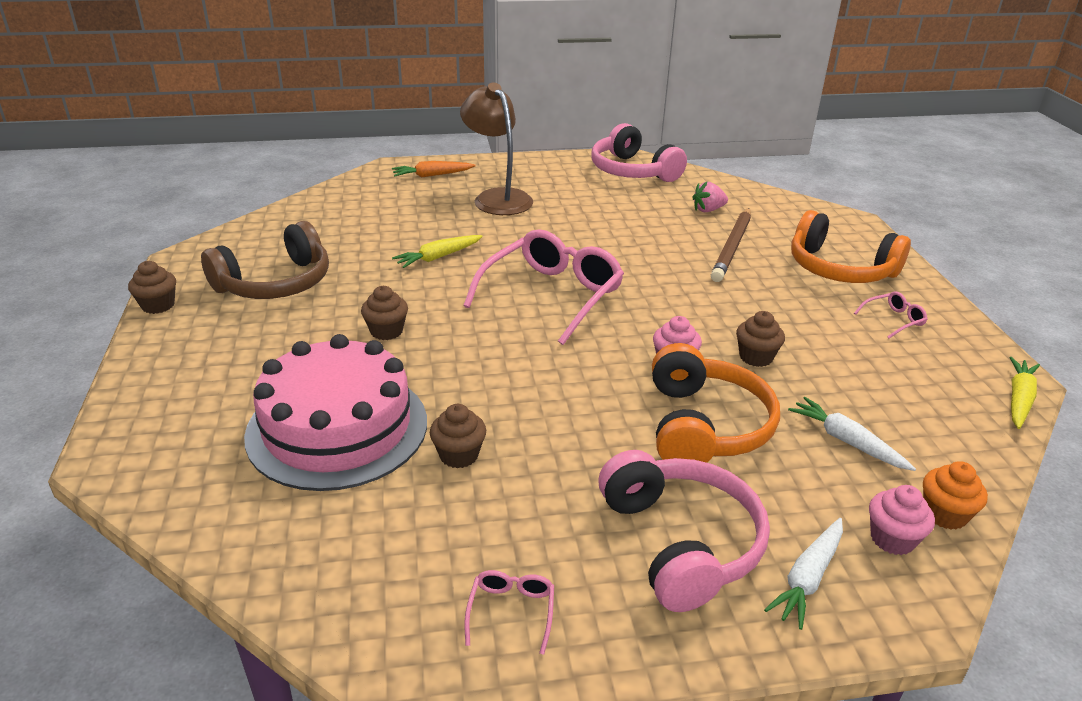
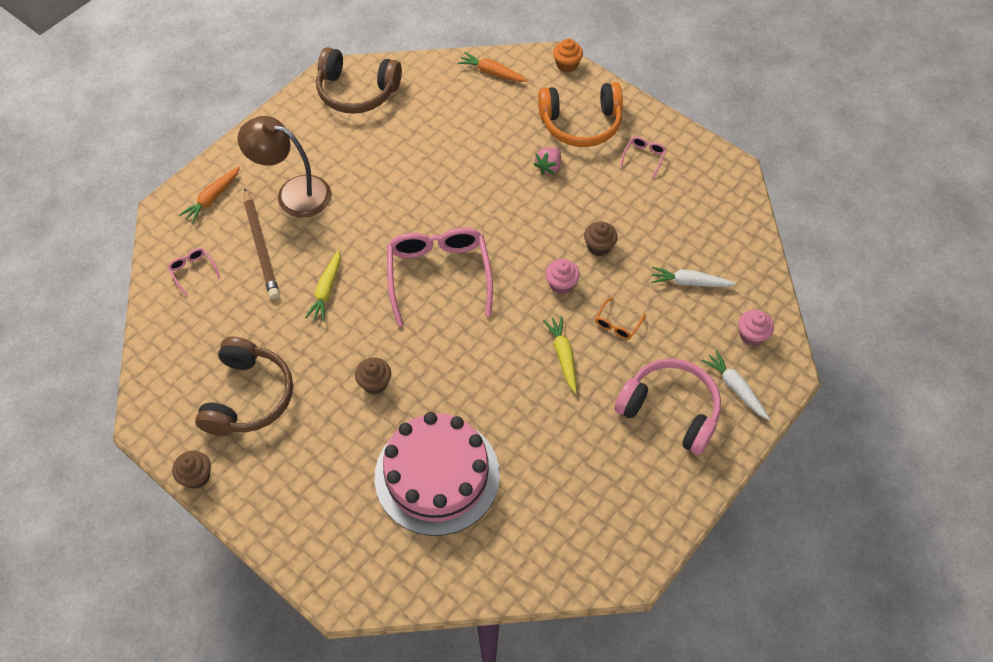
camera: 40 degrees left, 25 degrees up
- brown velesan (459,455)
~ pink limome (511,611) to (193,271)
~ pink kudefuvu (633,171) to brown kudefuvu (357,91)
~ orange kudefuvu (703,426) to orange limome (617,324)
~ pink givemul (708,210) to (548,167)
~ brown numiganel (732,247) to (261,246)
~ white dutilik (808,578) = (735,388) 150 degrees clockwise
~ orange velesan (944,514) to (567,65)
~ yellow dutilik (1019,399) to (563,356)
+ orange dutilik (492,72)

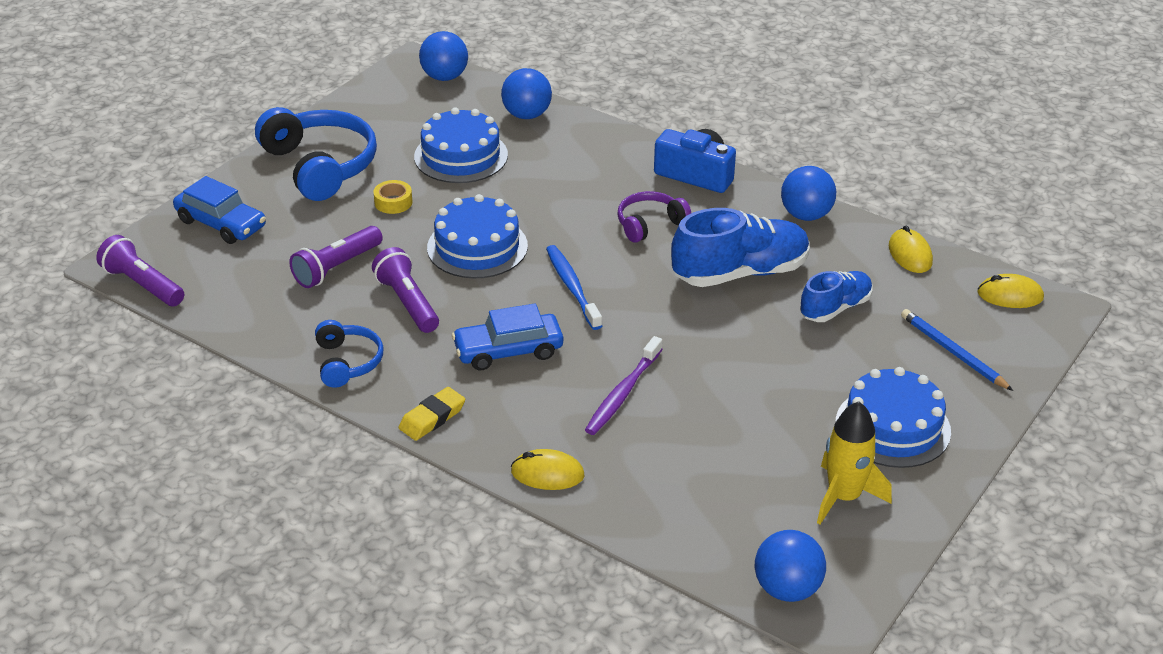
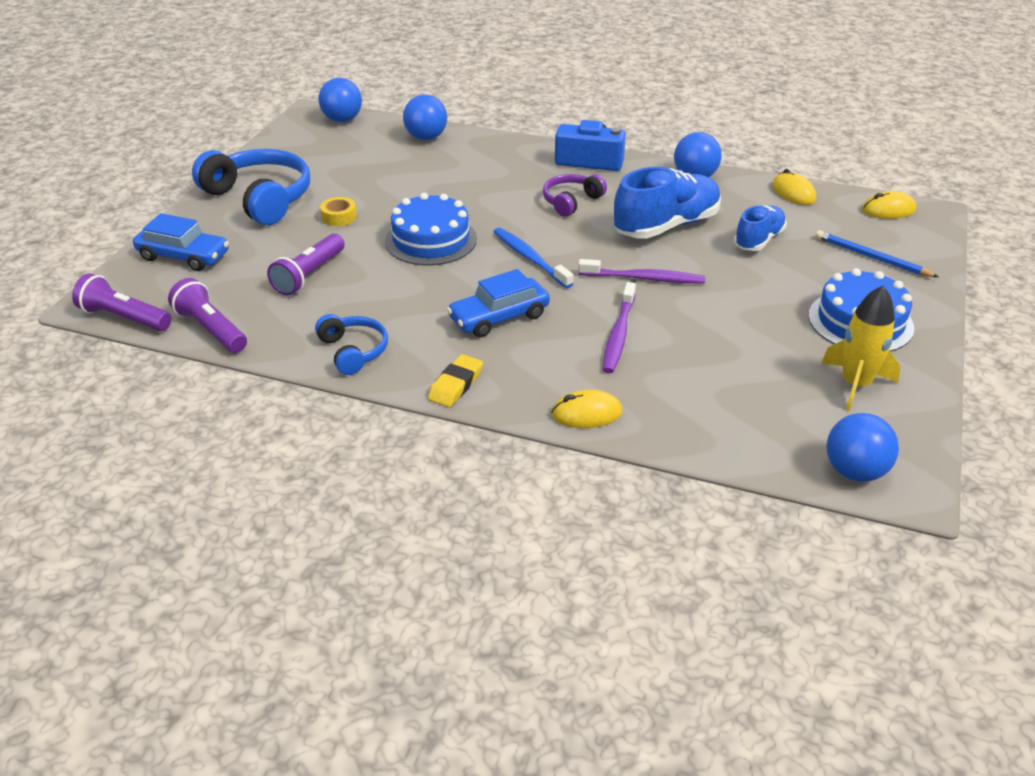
camera: 15 degrees left, 0 degrees up
~ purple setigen (407,302) to (211,329)
- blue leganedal (461,156)
+ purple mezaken (643,278)

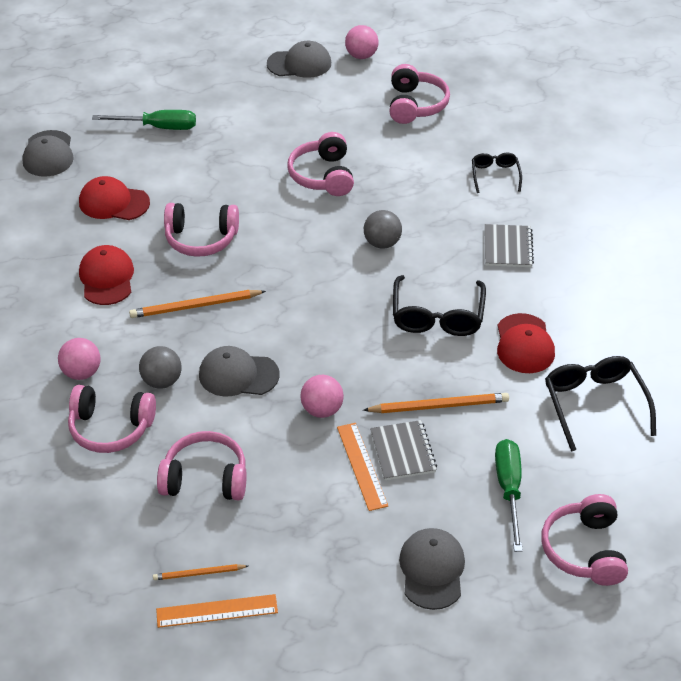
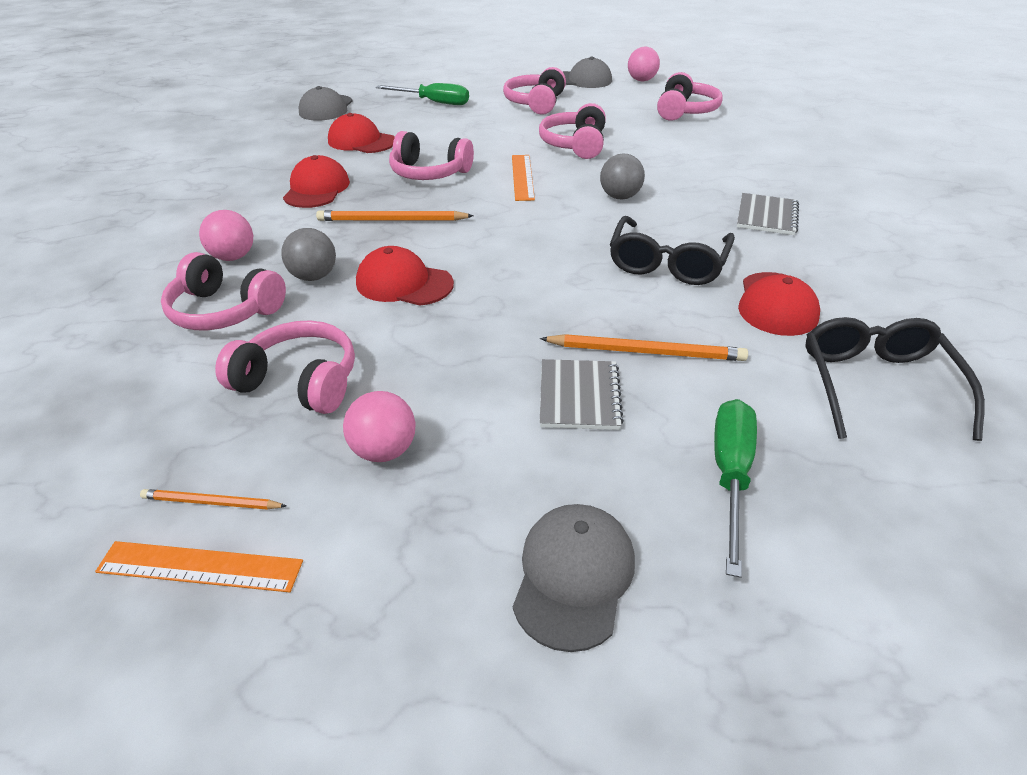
camera: 15 degrees right, 5 degrees down
~ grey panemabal (238,375) to red panemabal (404,283)
~ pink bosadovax (322,410) to (384,450)
~ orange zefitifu (361,466) to (522,177)
- black limome (495,175)
~ pink kudefuvu (584,550) to (535,103)

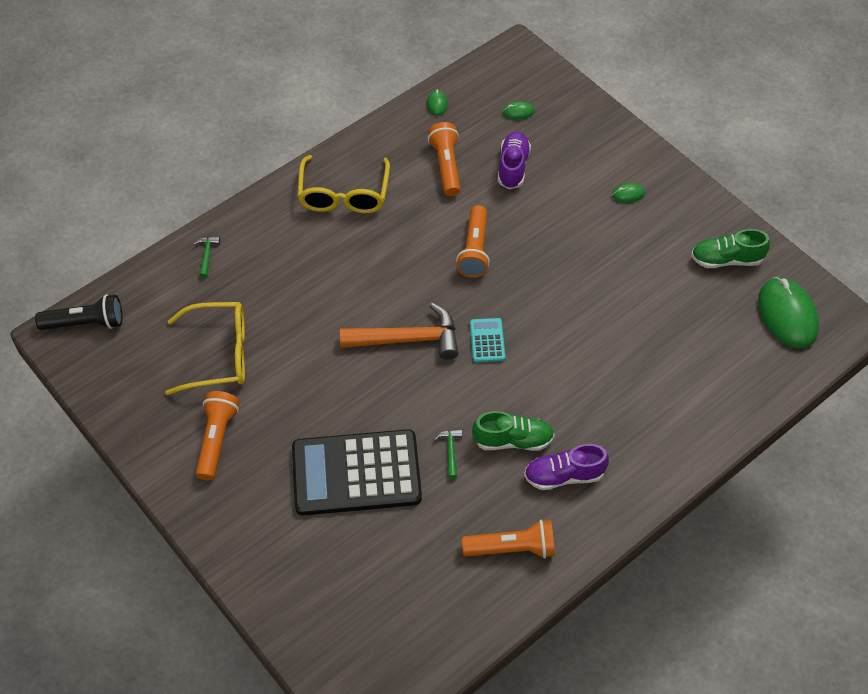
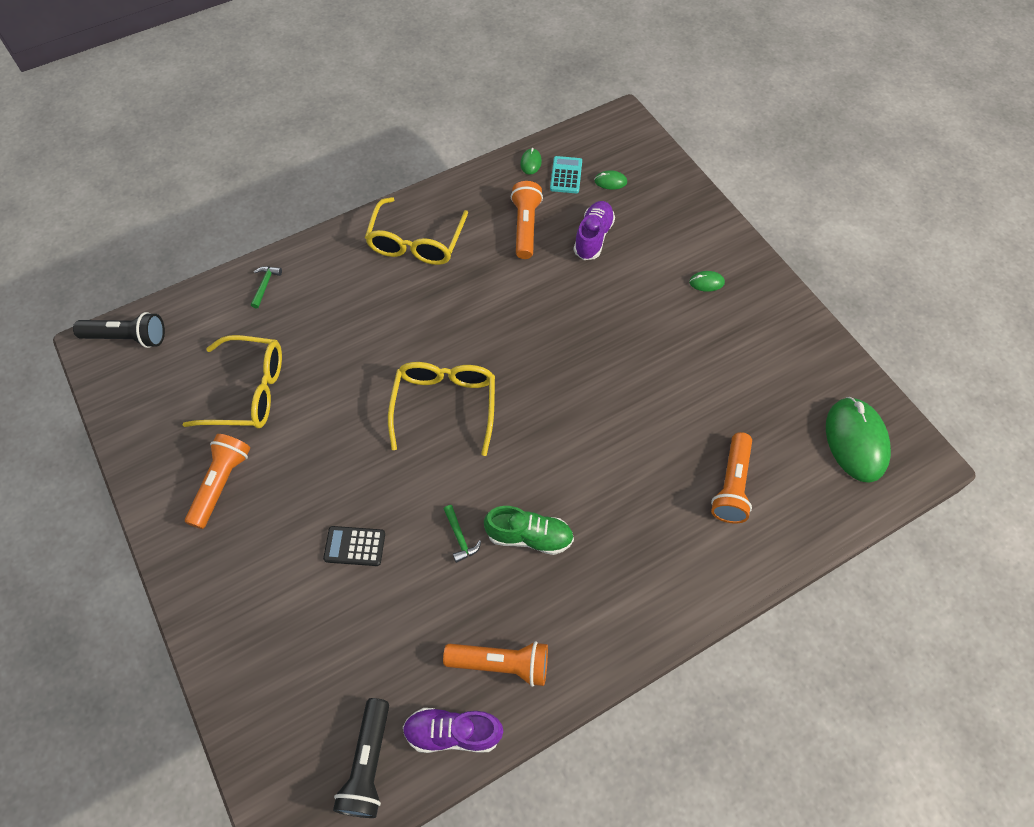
camera: 10 degrees right, 5 degrees up
~ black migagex (356,473) = (354,546) x0.42
~ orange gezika (408,339) to yellow limome (445,405)
~ green gezika (450,451) = (460,537) 150 degrees clockwise
~ orange setigen (474,250) to (731,485)
~ turquoise migagex (487,340) to (566,175)
~ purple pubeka (564,475) to (453,732)
- green pubeka (726,259)
+ black setigen (368,764)

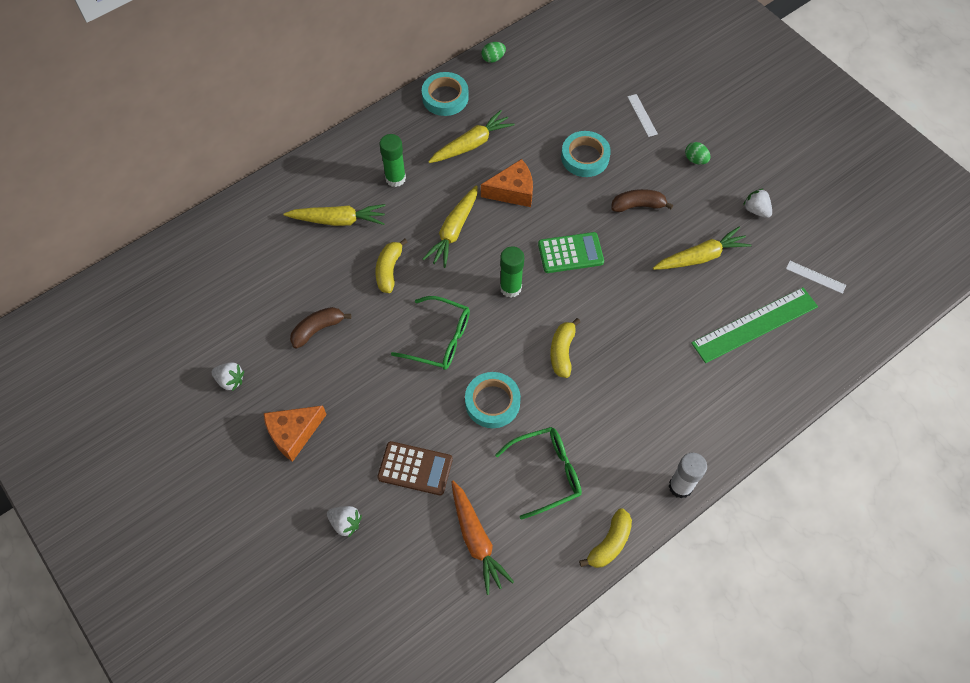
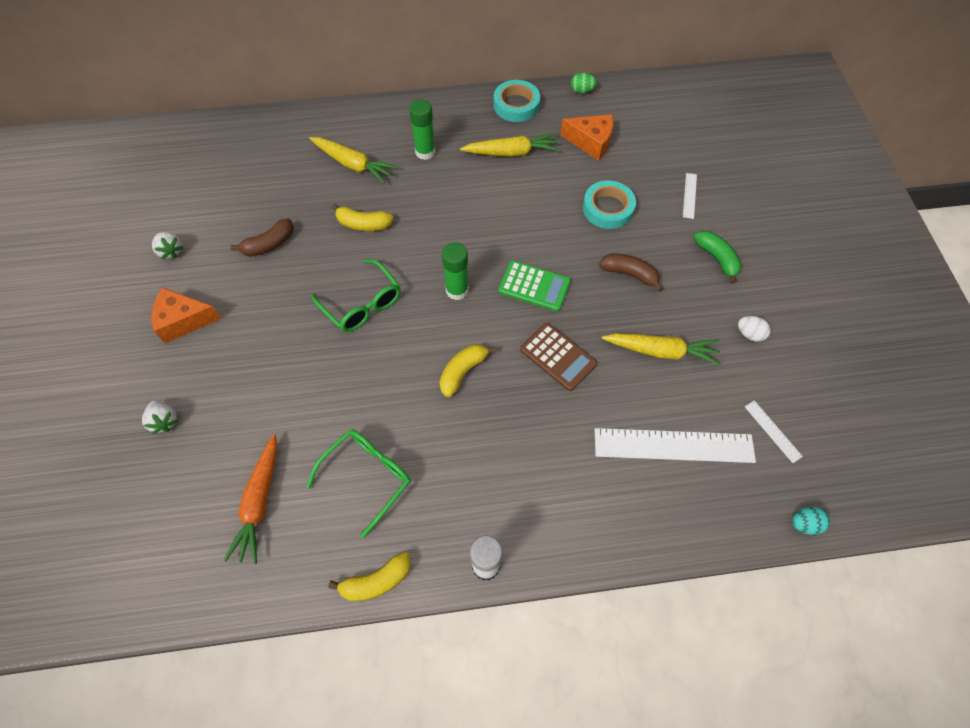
camera: 30 degrees right, 0 degrees up
~ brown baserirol (318,329) = (269,244) 150 degrees clockwise
~ yellow baserirol (389,270) = (363,224) 120 degrees counterclockwise
~ brown migagex (415,468) to (558,357)
- yellow dutilik (453,231)
- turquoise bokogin (492,402)
~ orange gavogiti (512,191) to (591,142)
~ green limome (547,473) = (367,476) 60 degrees counterclockwise
~ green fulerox (695,160) to green baserirol (716,258)
~ green zefitifu (754,325) to white zefitifu (673,445)
~ white givemul (756,210) to white fulerox (749,334)
+ turquoise fulerox (804,523)

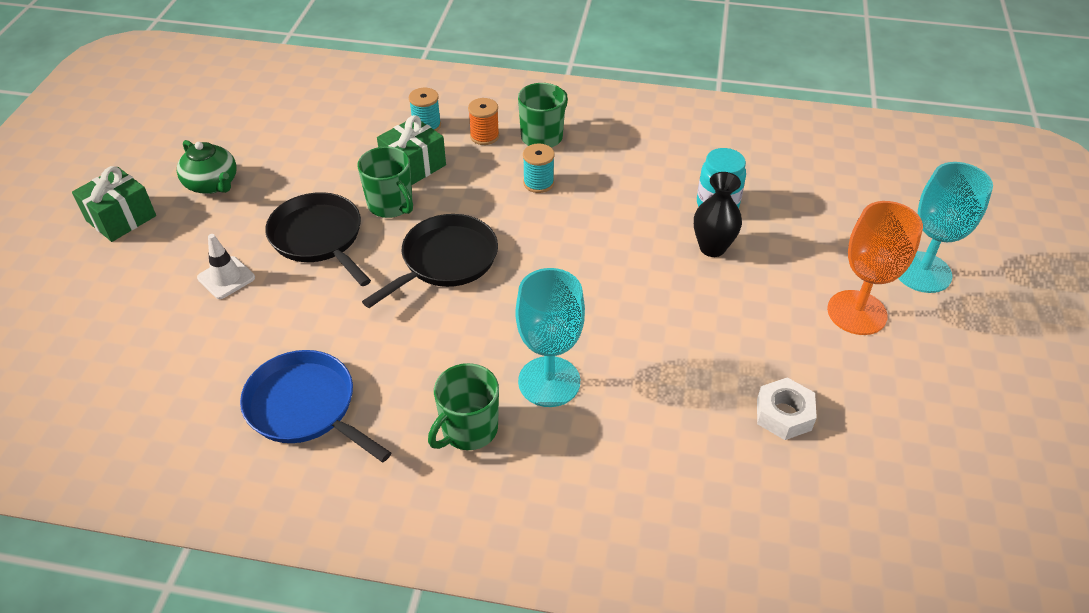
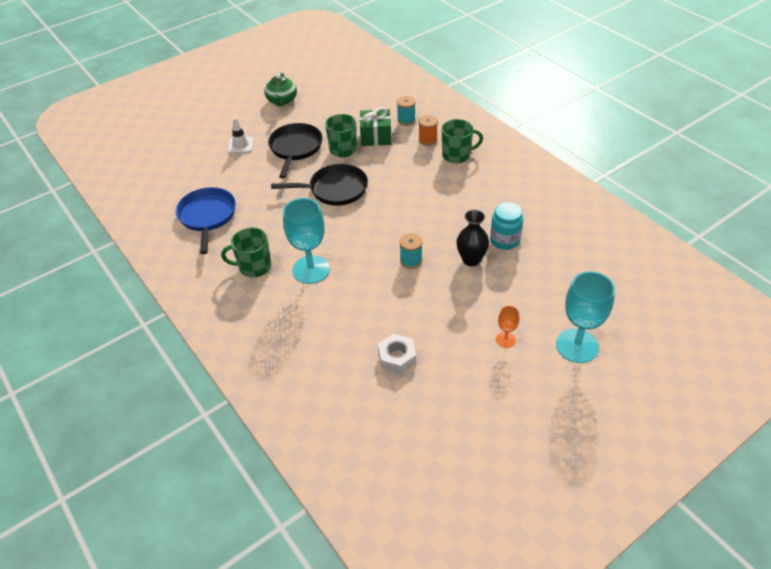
camera: 45 degrees right, 0 degrees up
- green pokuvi (121,218)
~ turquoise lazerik (538,183) to (411,260)
~ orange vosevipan (856,312) = (505,340) x0.48

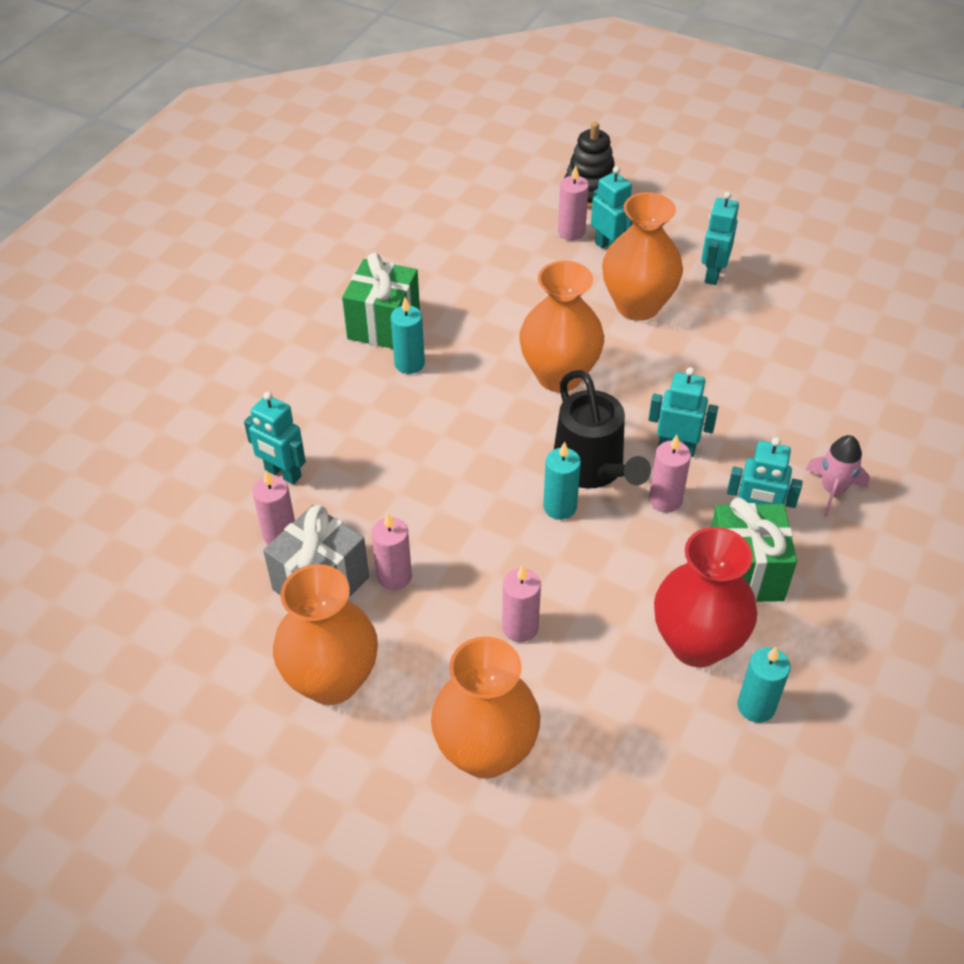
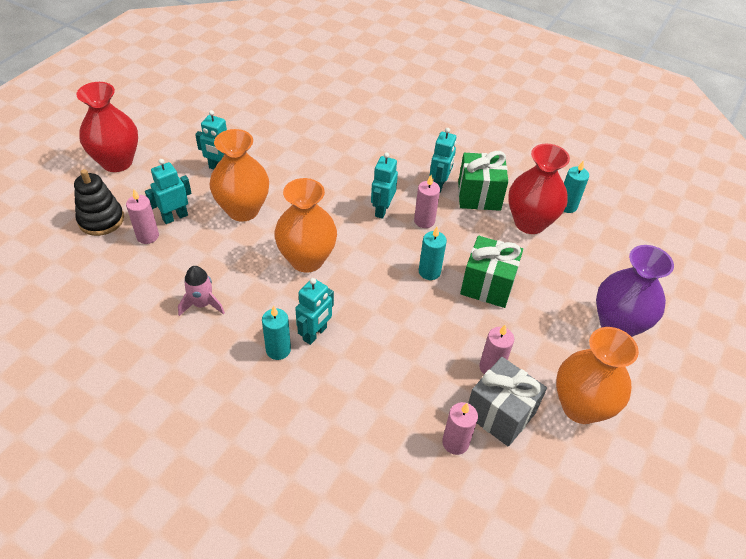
camera: 90 degrees left, 0 degrees up
~ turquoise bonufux (283,473) to (315,334)
~ green pokuvi (384,325) to (487,285)
~ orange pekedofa (485,751) to purple pekedofa (617,325)
- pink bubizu (520,627)
- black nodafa (592,469)
~ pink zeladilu (832,490) to (202,304)
+ red pekedofa (117,162)

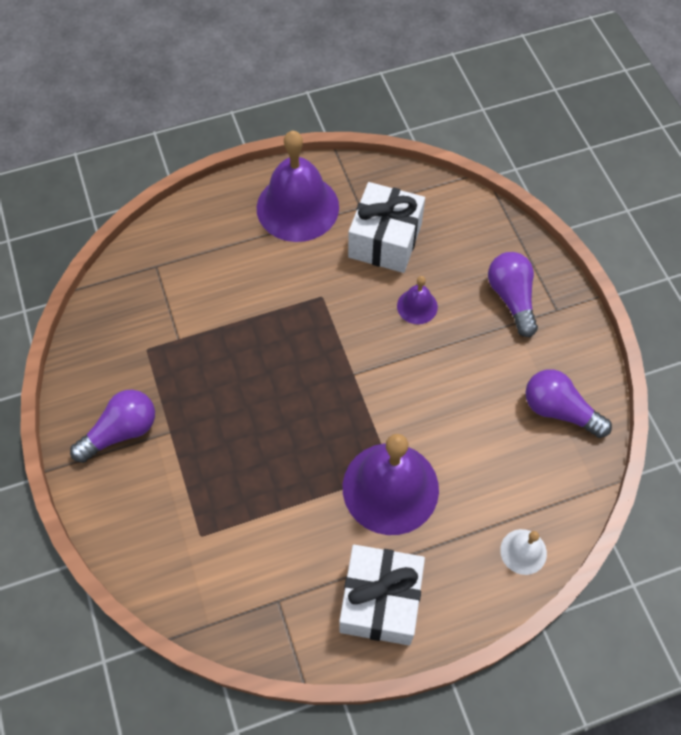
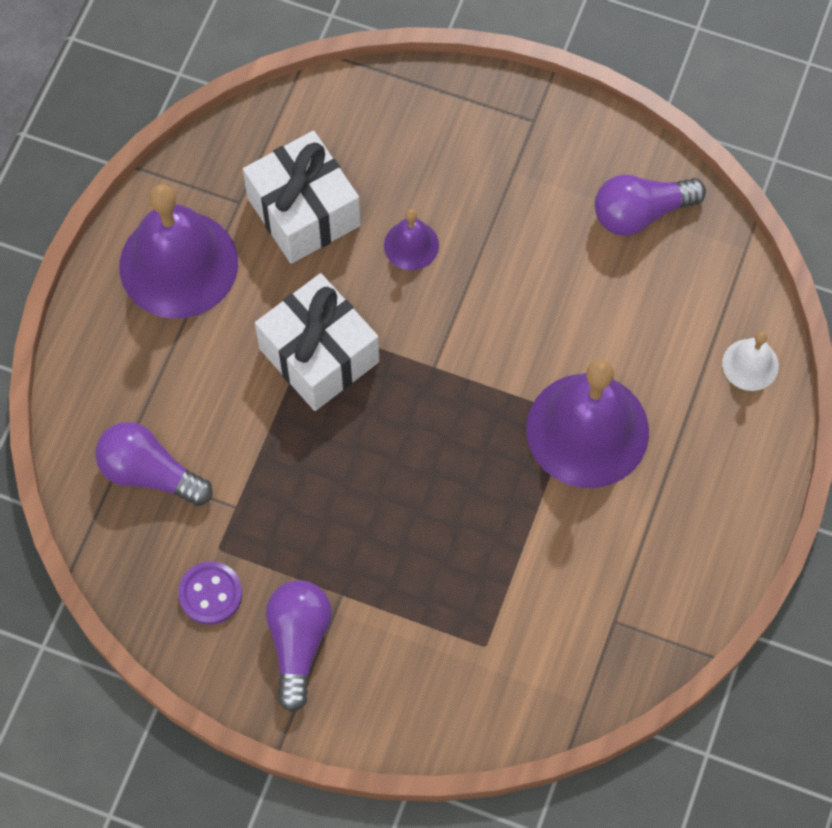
camera: 50 degrees left, 5 degrees up
~ white pokuvi (380,601) to (319,355)
~ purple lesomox (511,298) to (150,473)
+ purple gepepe (210,594)

